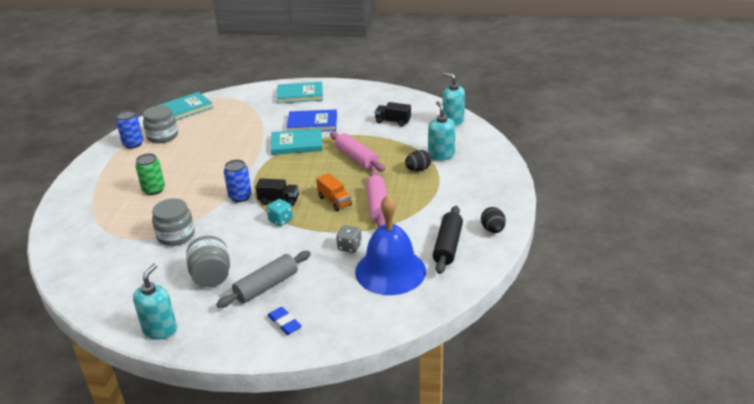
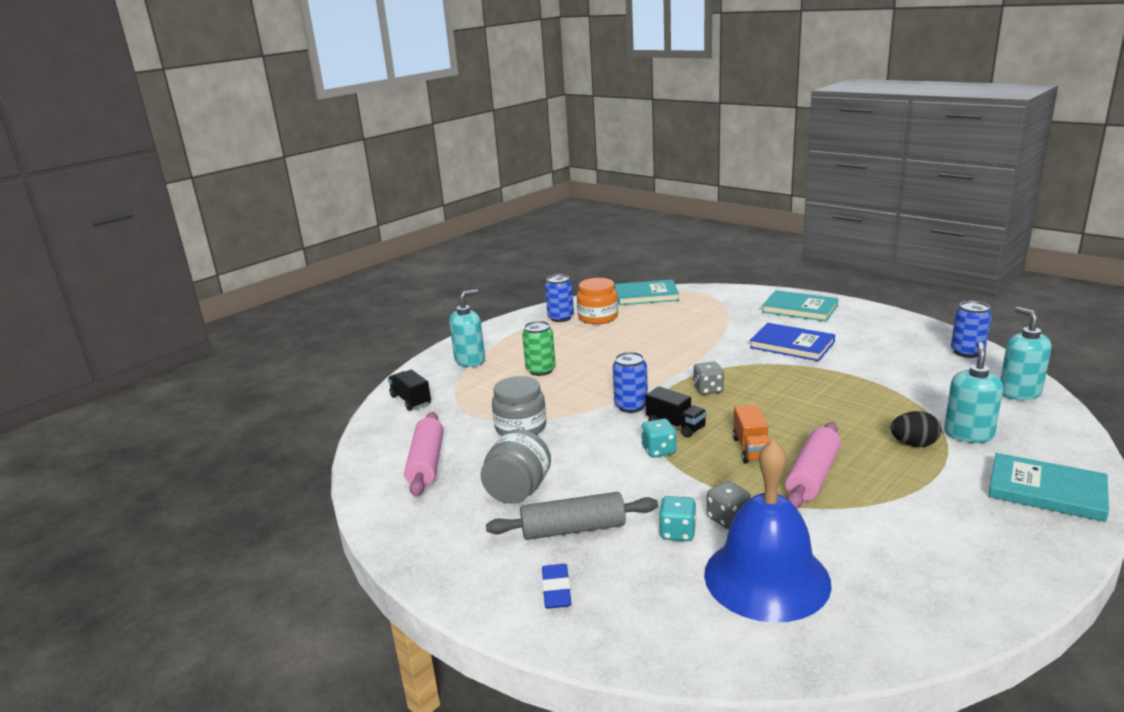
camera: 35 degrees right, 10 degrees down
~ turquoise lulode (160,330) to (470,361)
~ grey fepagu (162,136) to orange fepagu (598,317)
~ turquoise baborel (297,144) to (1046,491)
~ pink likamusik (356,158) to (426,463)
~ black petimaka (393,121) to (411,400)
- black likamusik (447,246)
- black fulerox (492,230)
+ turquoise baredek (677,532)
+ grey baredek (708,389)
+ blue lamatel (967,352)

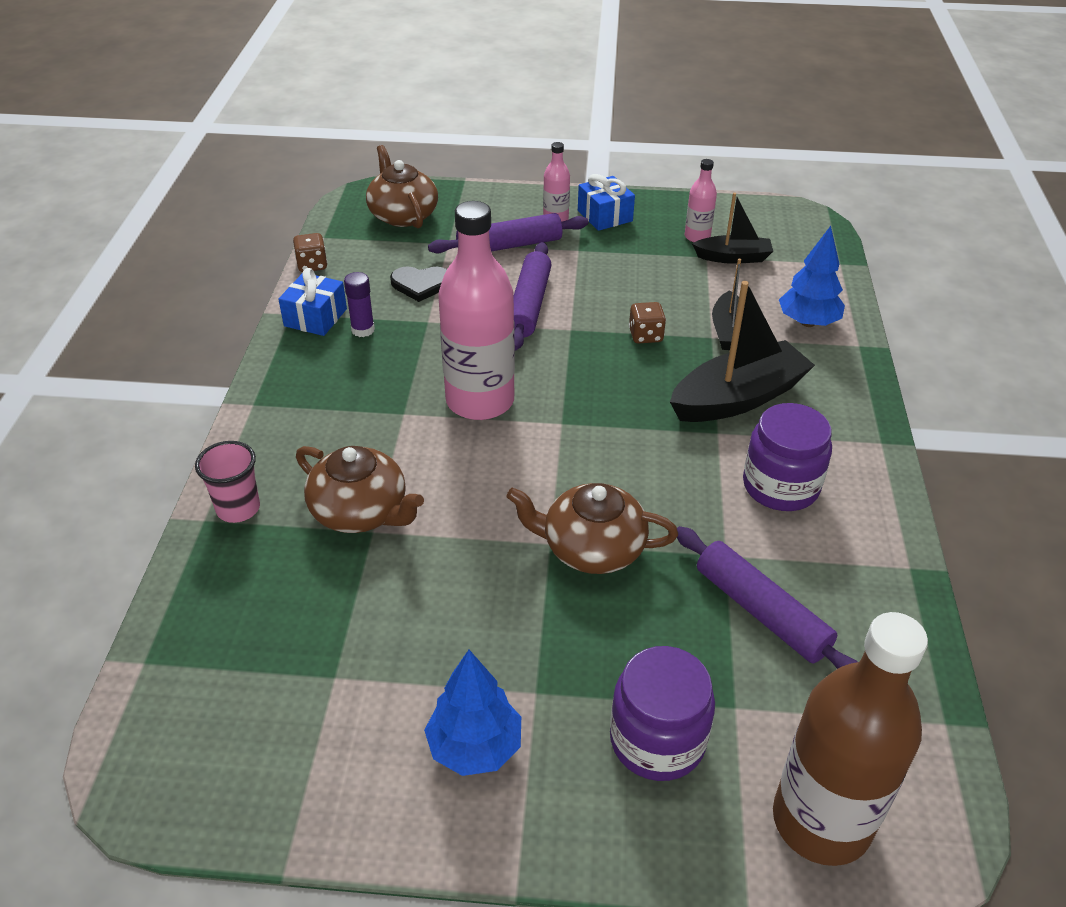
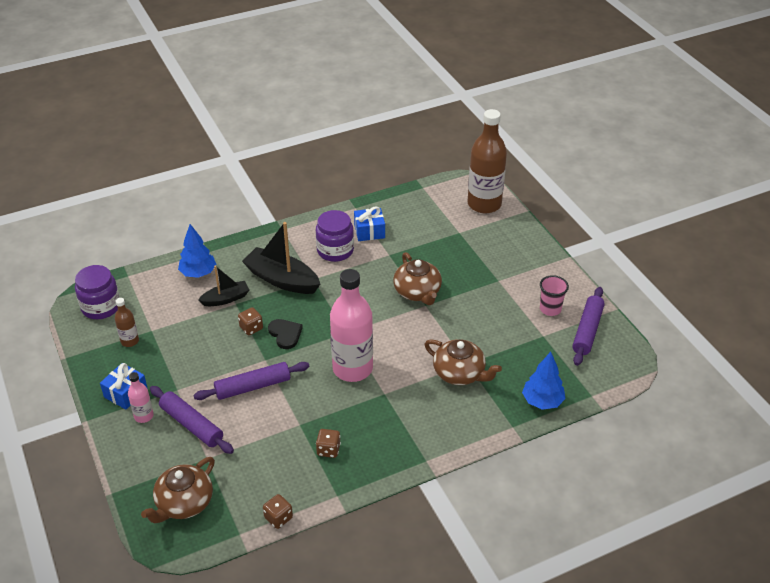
camera: 120 degrees left, 0 degrees up
~ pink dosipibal (238,508) to (550,309)
~ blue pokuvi (315,317) to (369,231)
~ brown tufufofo (361,511) = (460,373) 120 degrees clockwise
~ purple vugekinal (363,330) to brown baredek (328,450)
~ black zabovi (421,284) to (285,334)
~ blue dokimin (475,747) to (542,401)
~ purple fepagu (657,740) to (101,307)
~ purple likamusik (761,611) to (587,331)
~ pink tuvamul (697,237) to brown tuvamul (130,341)
- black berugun (733,257)

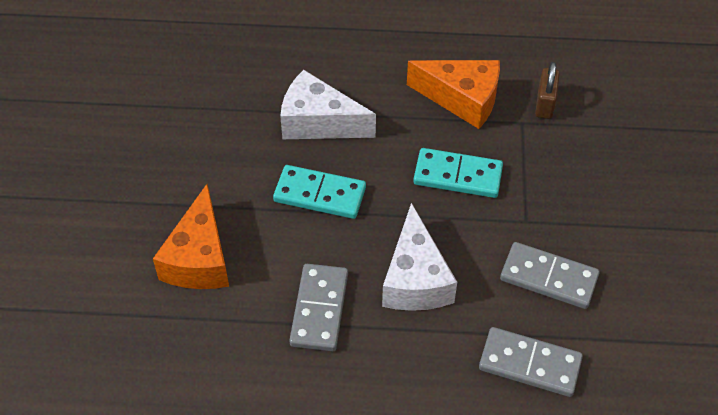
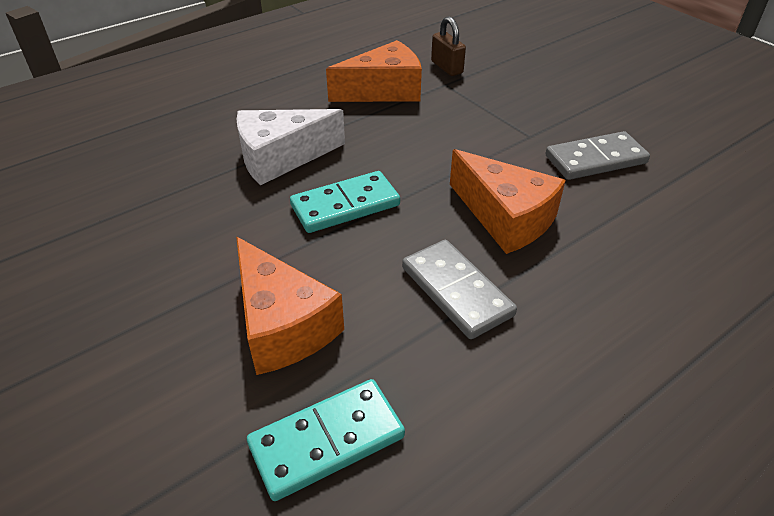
camera: 40 degrees left, 10 degrees down
~ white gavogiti (415,279) to orange gavogiti (505,218)
~ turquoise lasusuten (458,175) to (327,440)
- grey lasusuten (529,364)

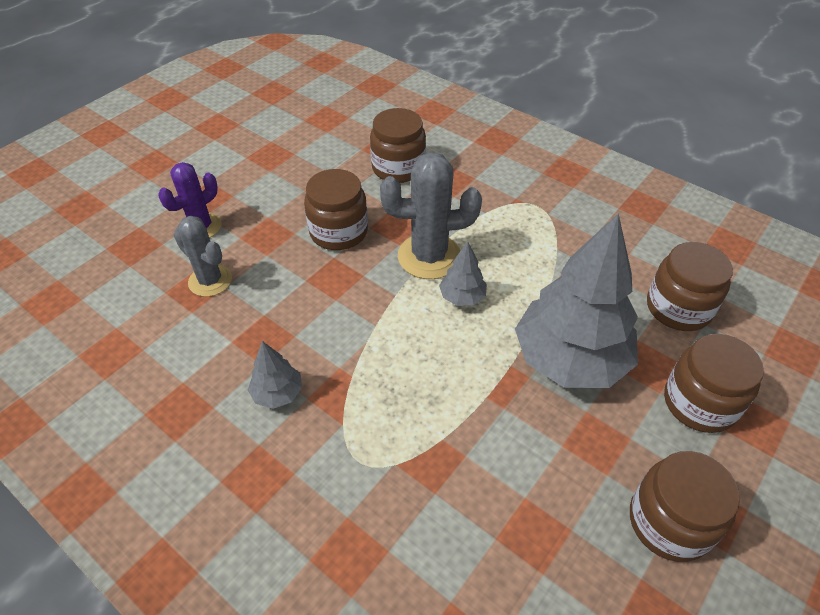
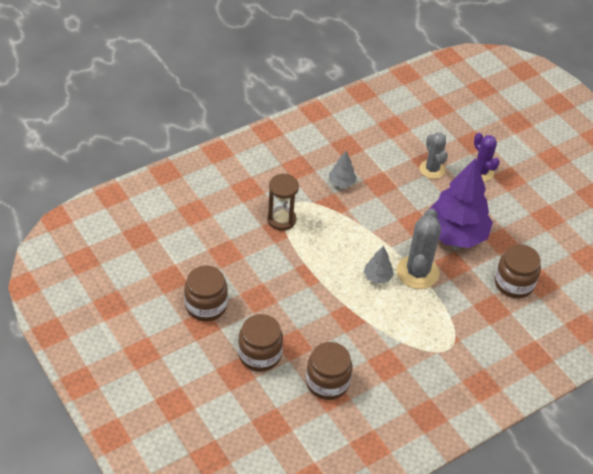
camera: 105 degrees right, 0 degrees up
~ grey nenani (210,280) = (432,169) 75 degrees counterclockwise
~ brown fepagu (338,232) to purple dokimin (455,234)
- grey dokimin (570,359)
+ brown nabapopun (281,220)

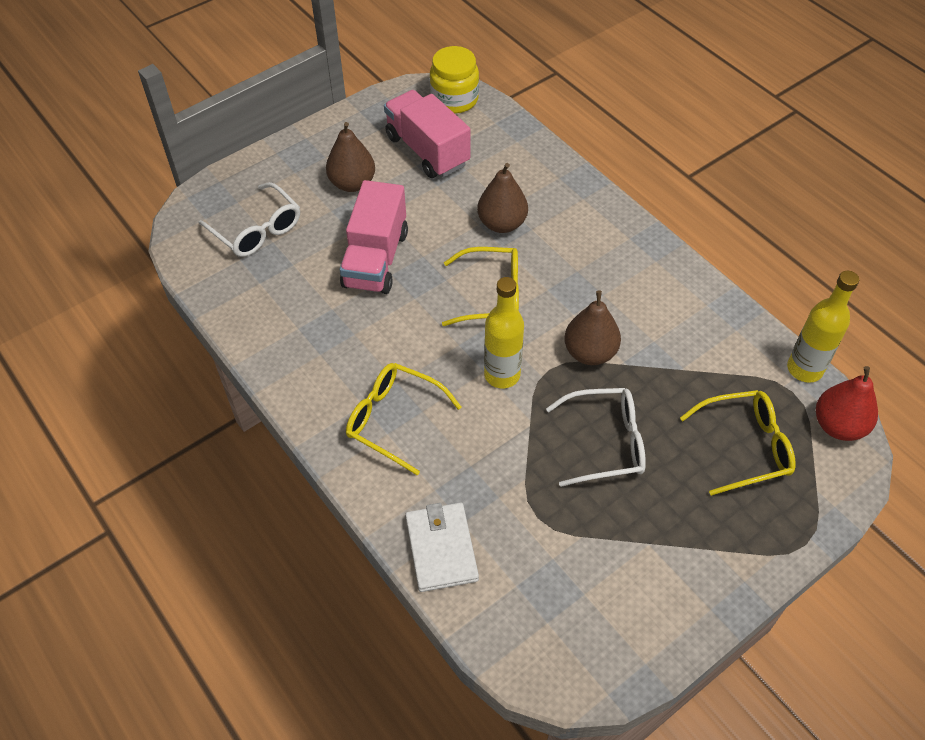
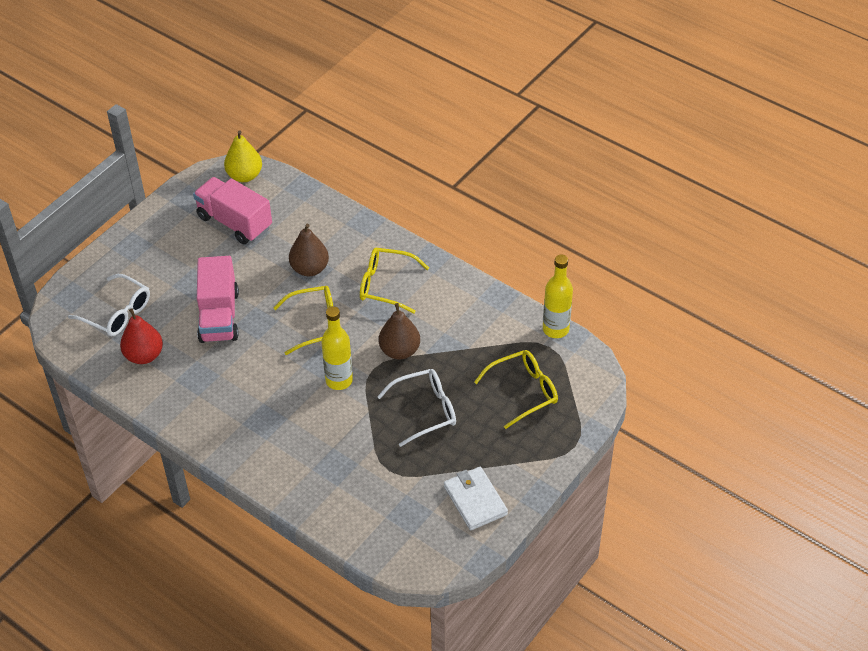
camera: 15 degrees left, 5 degrees down
- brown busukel (352,183)
~ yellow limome (393,420) to (386,285)
~ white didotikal (441,548) to (475,500)
~ yellow fepagu (454,99) to yellow busukel (244,176)
~ red busukel (838,426) to (144,355)

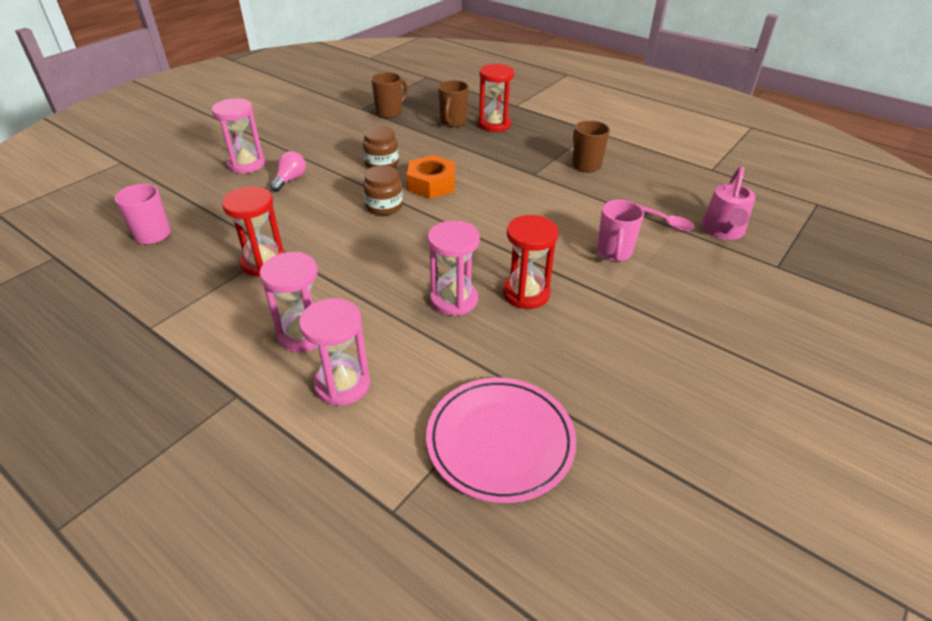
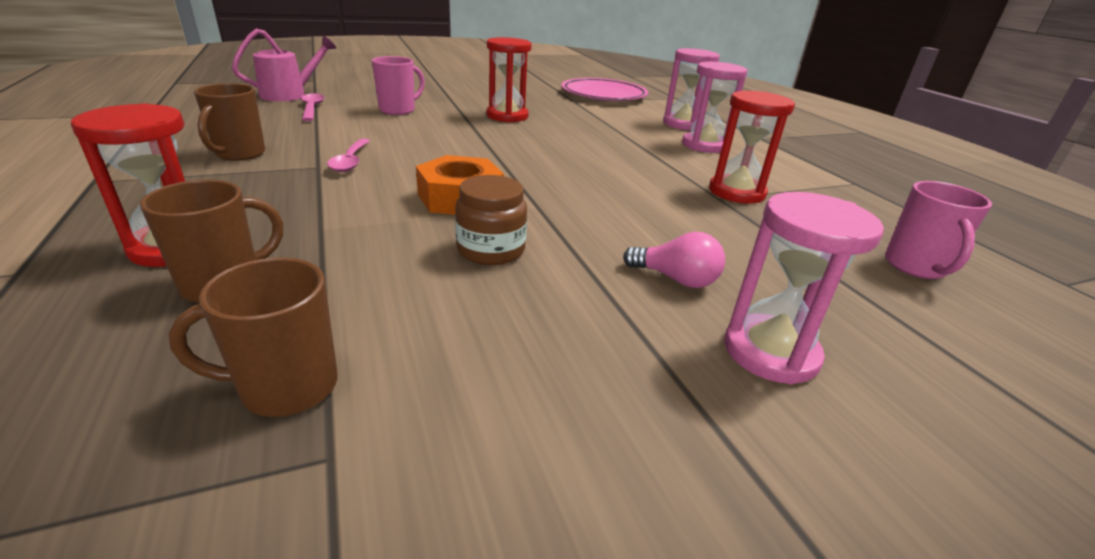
camera: 150 degrees left, 10 degrees down
~ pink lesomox (290,180) = (676,279) 120 degrees counterclockwise
- brown fepagu (384,206)
- pink nabapopun (454,300)
+ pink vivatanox (351,161)

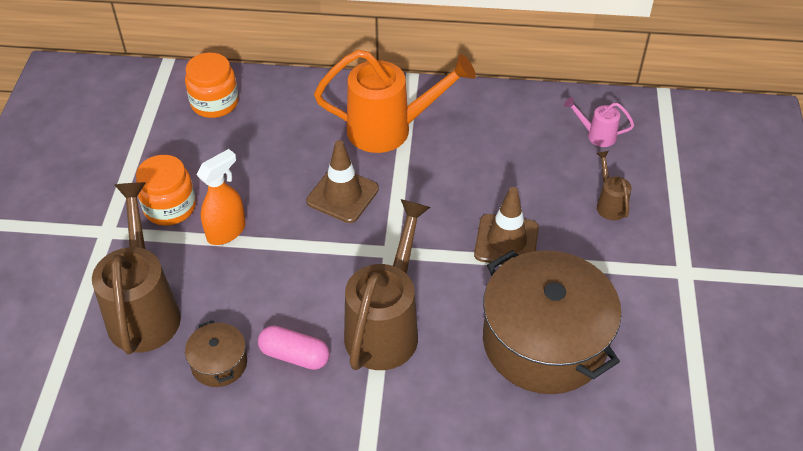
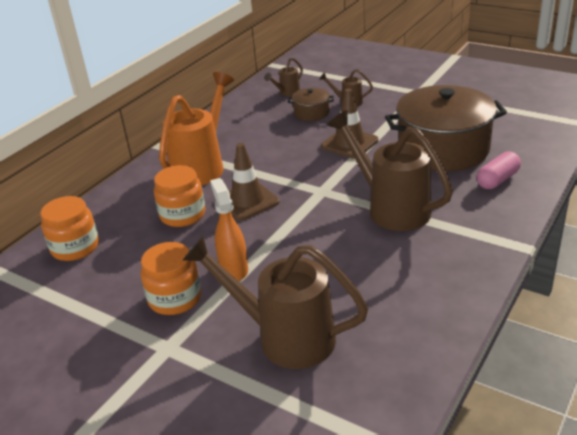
camera: 60 degrees left, 15 degrees down
~ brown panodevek (219,363) to (311,113)
~ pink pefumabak (294,355) to (497,180)
~ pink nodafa (596,135) to brown nodafa (287,93)
+ orange fepagu (182,215)

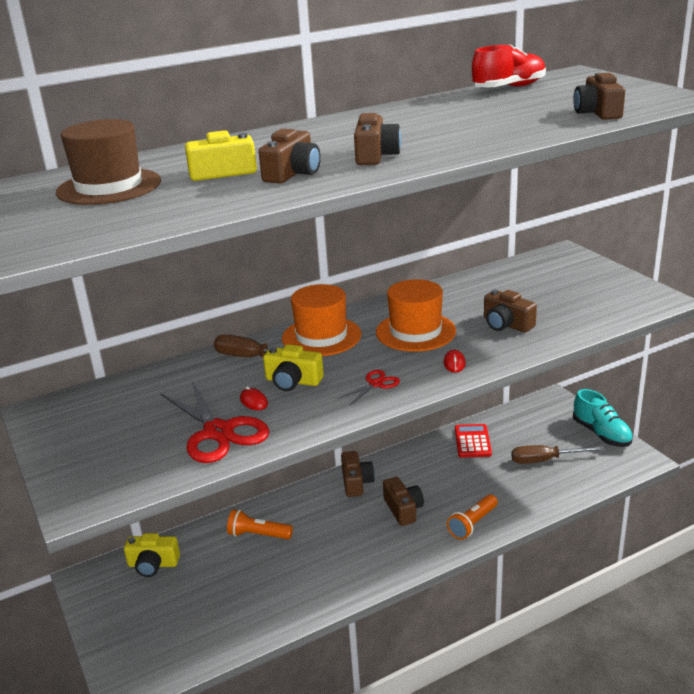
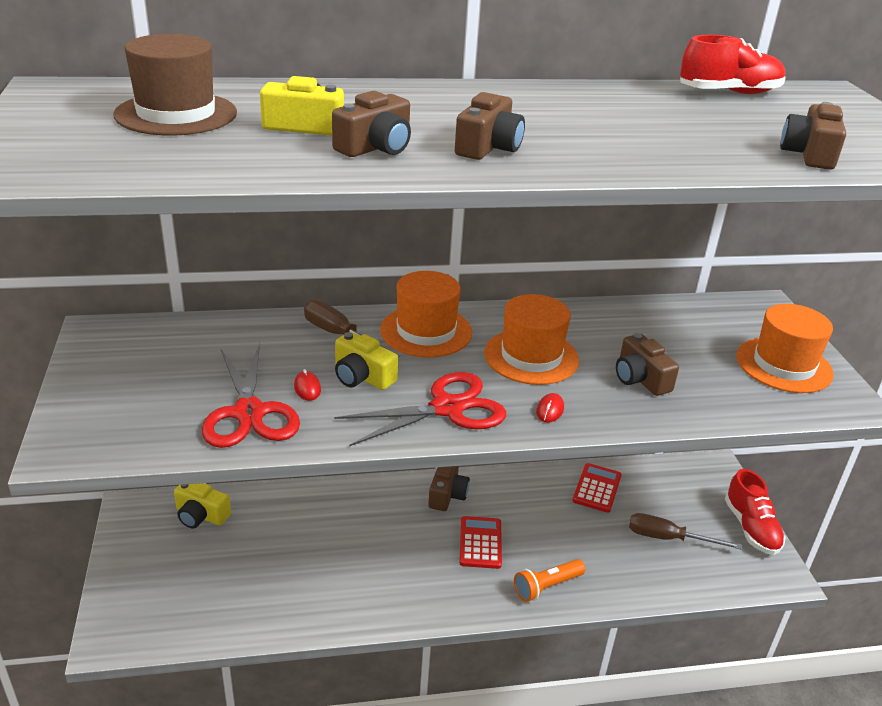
camera: 15 degrees right, 5 degrees up
- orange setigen (258,535)
~ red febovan (376,384) = (447,408) x2.09
~ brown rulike (403,509) to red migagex (480,543)
~ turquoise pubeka (601,434) to red pubeka (751,528)
+ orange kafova (783,365)

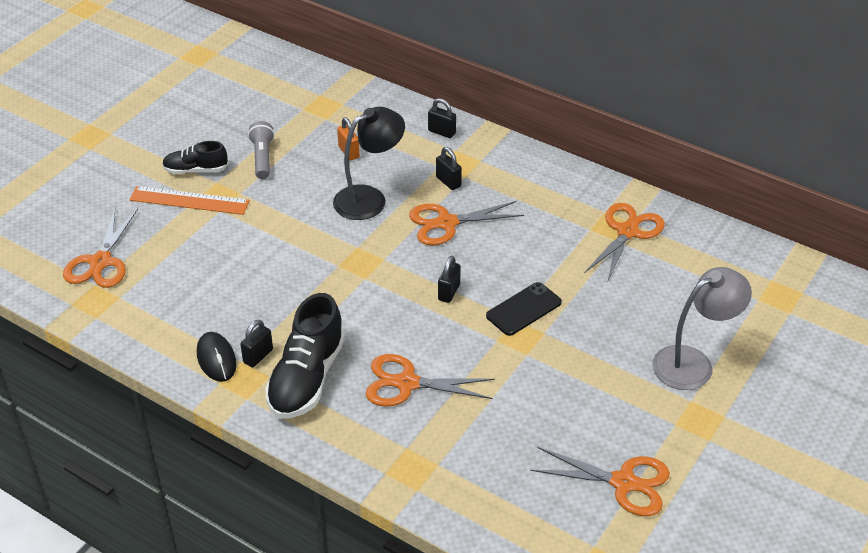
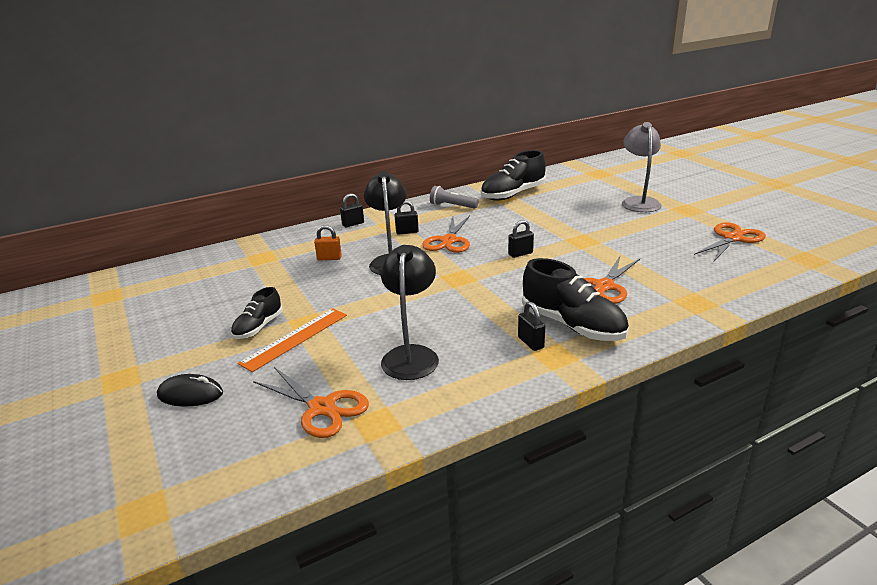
camera: 60 degrees left, 15 degrees down
~ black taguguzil (216,359) to (190,394)
~ grey setigen (262,158) to (452,206)
~ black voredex (449,292) = (520,254) 75 degrees counterclockwise
- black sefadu (524,309)
~ orange febovan (627,232) to black pubeka (513,194)
+ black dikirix (411,355)

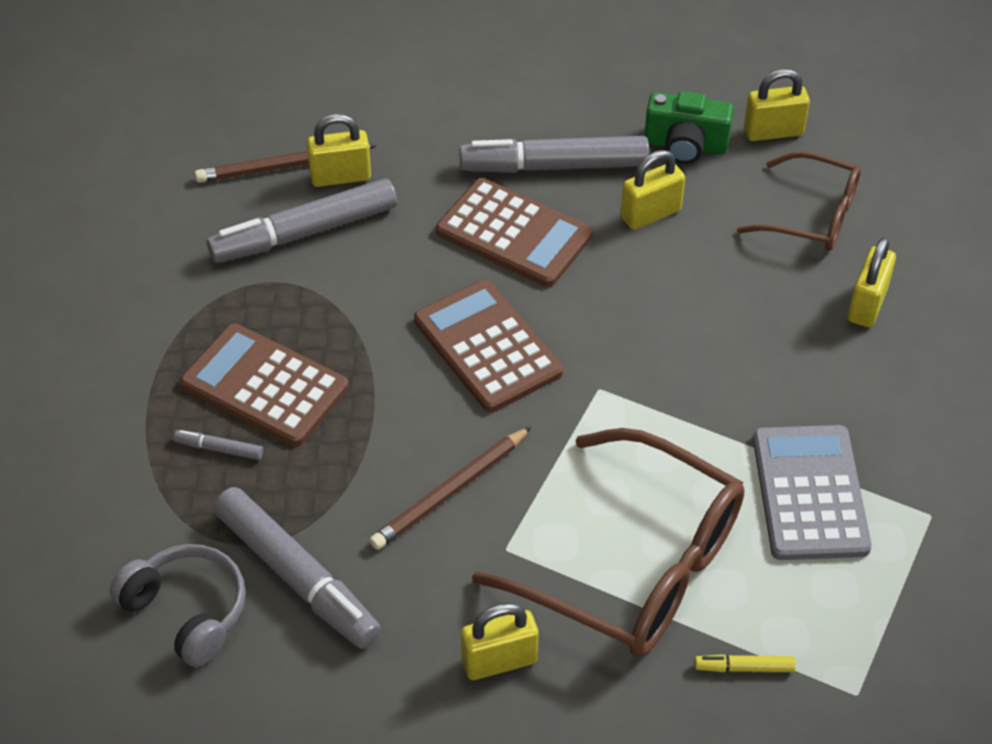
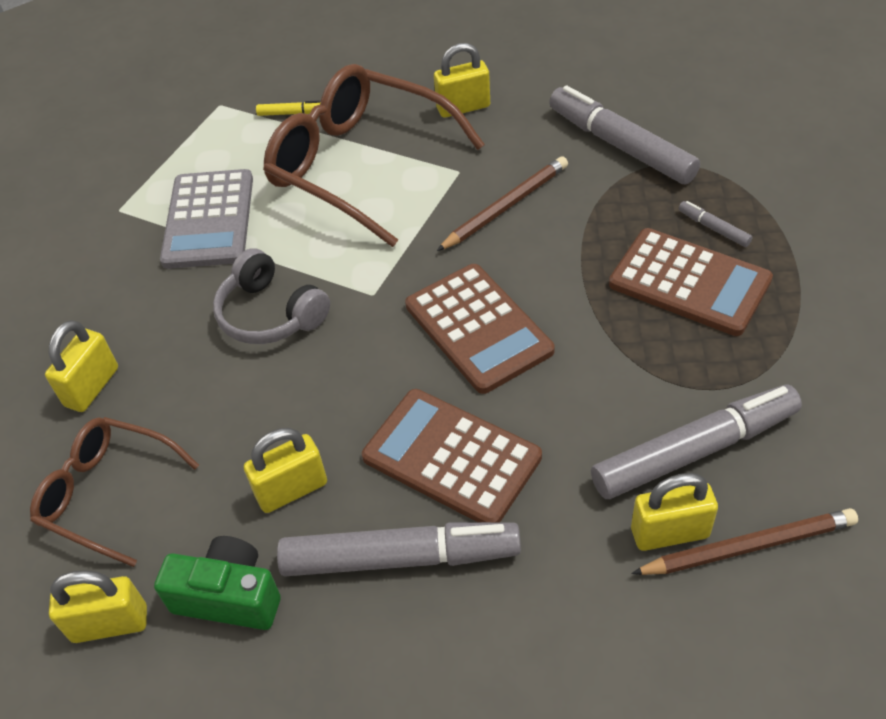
camera: 175 degrees left, 0 degrees up
~ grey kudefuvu (187,611) to (270,314)
~ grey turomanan (219,449) = (713,228) 150 degrees counterclockwise

